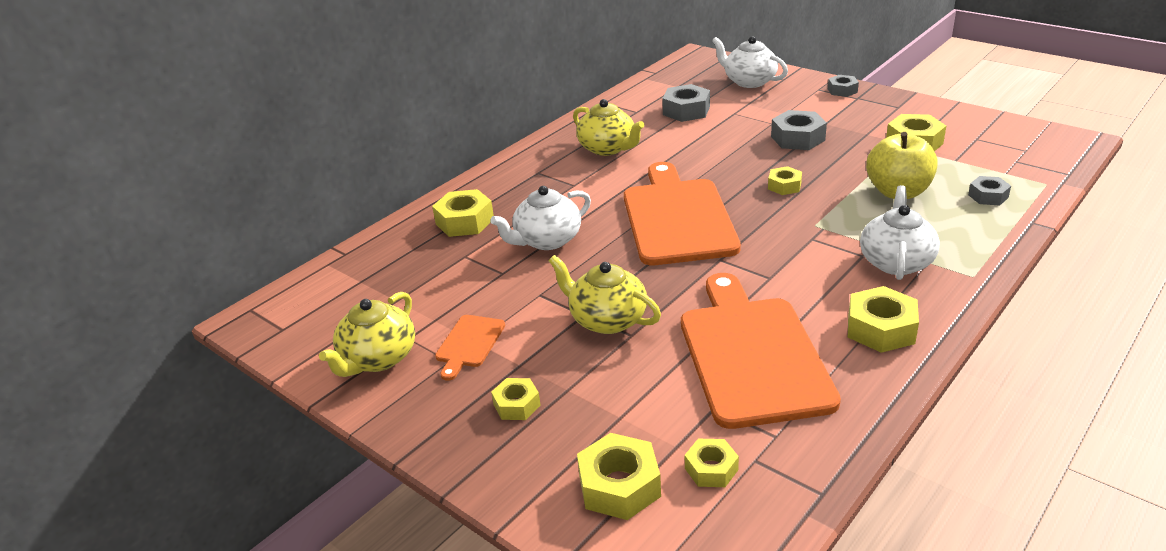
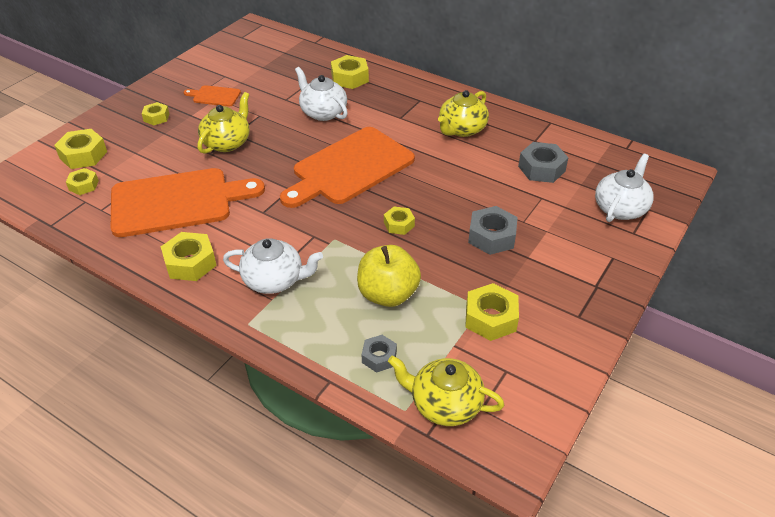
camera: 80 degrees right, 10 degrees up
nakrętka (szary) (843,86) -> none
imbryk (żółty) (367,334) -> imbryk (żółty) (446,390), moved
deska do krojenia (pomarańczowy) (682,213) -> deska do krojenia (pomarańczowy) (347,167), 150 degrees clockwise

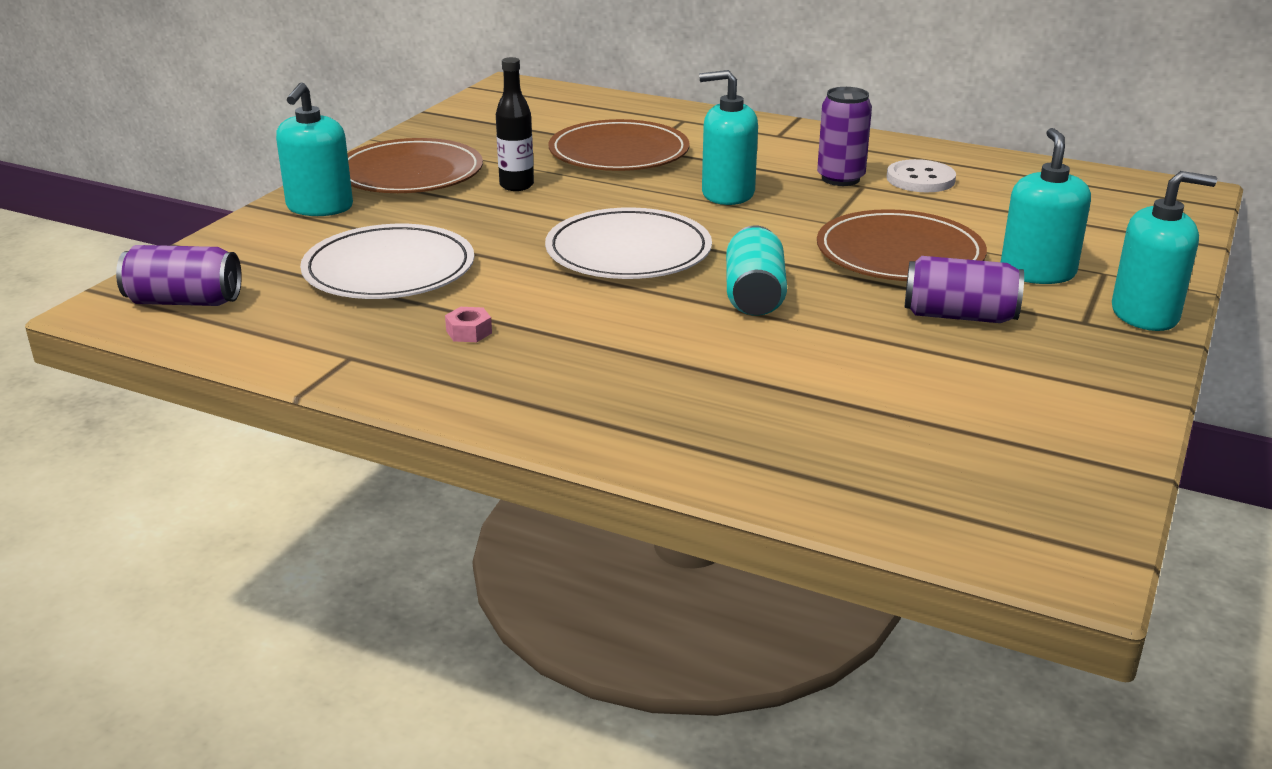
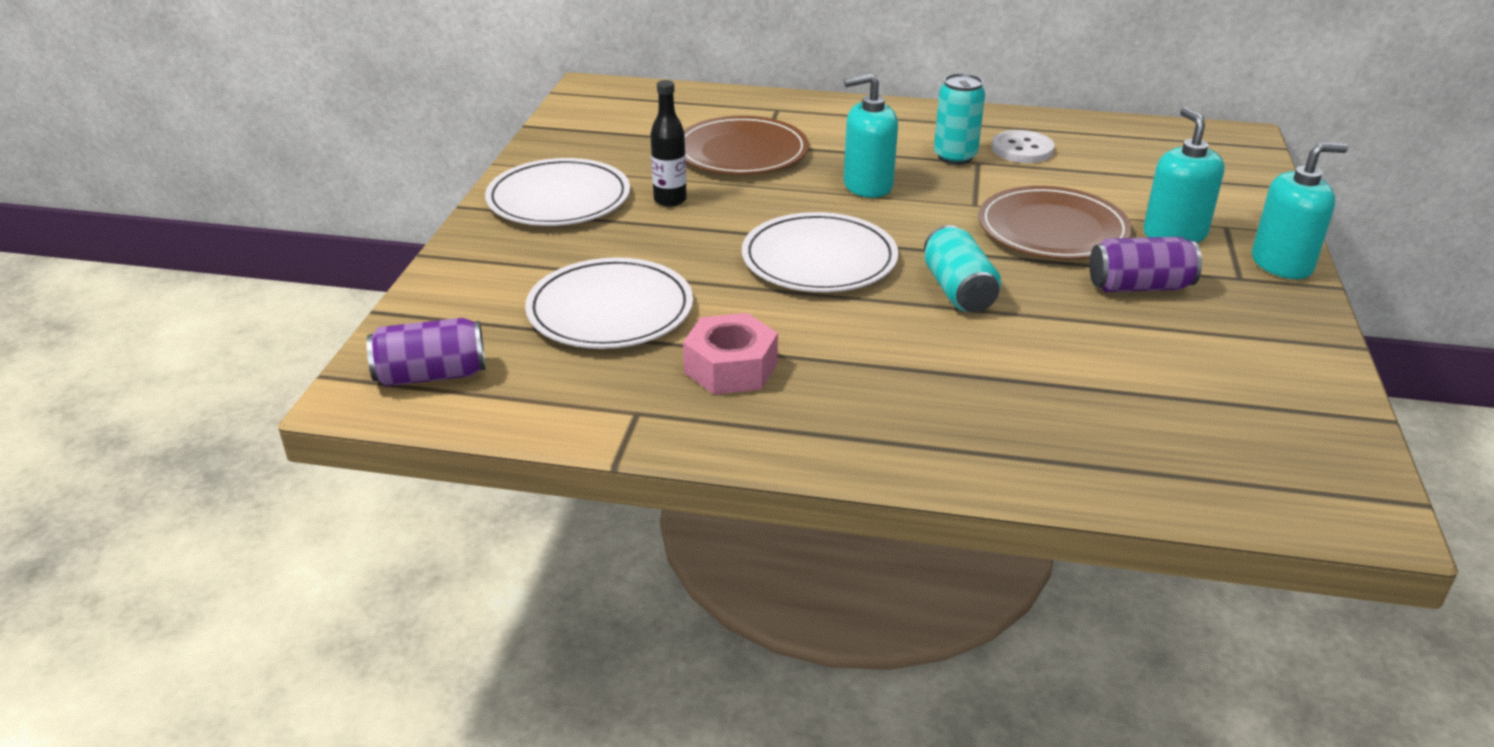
camera: 15 degrees left, 5 degrees up
dozownik mydła (turkusowy) (314,149) -> none
talerz (brązowy) (415,165) -> talerz (biały) (557,192)
puszka (fioletowy) (844,136) -> puszka (turkusowy) (959,119)
nakrętka (różowy) (468,324) -> nakrętka (różowy) (730,353), x2.14

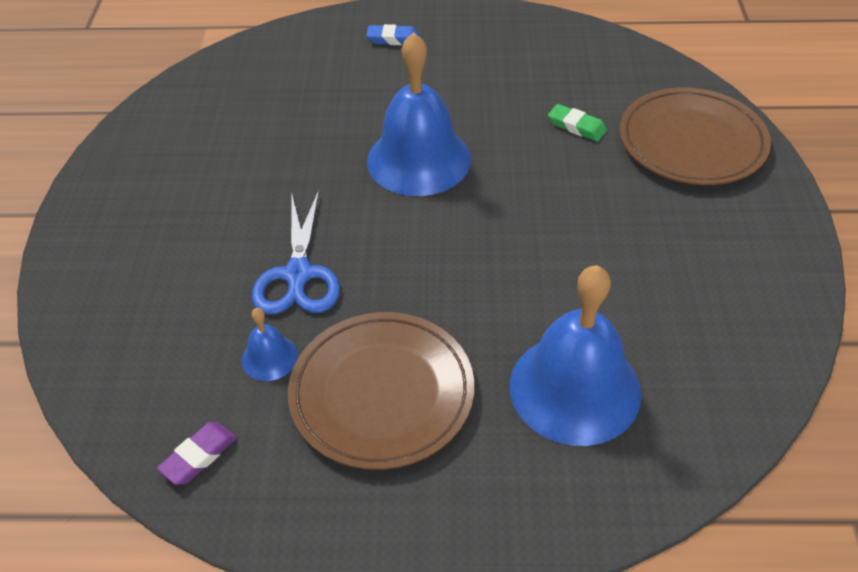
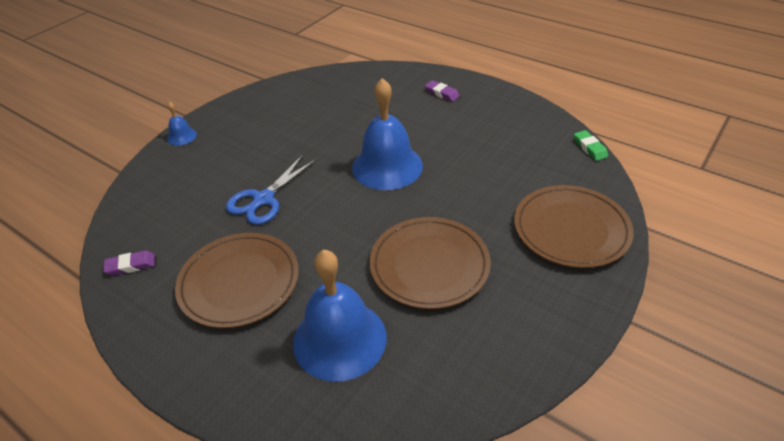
camera: 35 degrees right, 5 degrees down
none -> talerz (brązowy) (430,263)
dzwonek (niebieski) (270,344) -> dzwonek (niebieski) (182,124), moved
gumka do mazania (zielony) (577,123) -> gumka do mazania (zielony) (591,145), moved
gumka do mazania (niebieski) (392,34) -> gumka do mazania (fioletowy) (442,91)

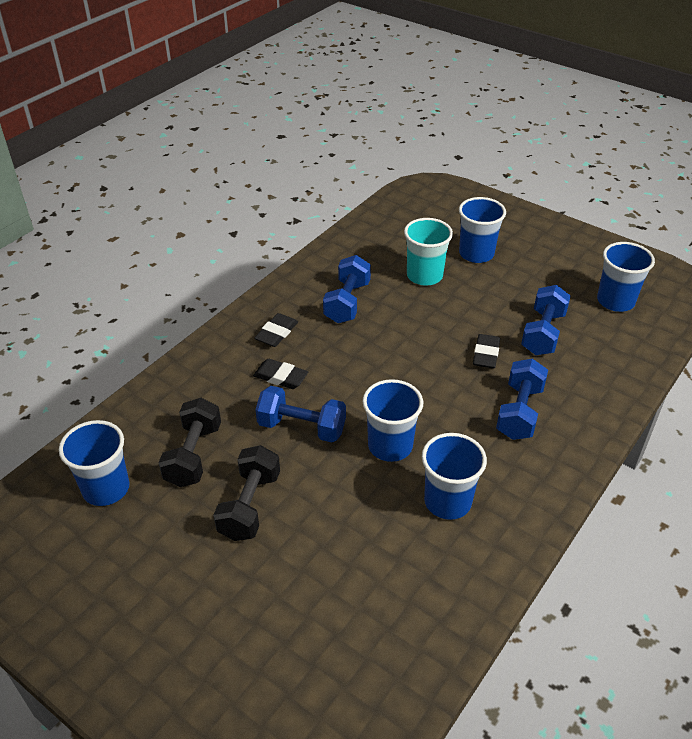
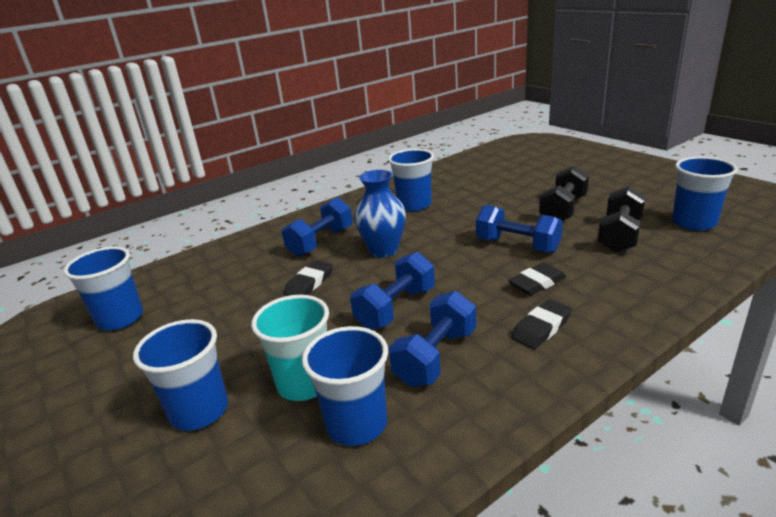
camera: 160 degrees left, 15 degrees down
none -> wazon (niebieski) (380,214)
szklanka (niebieski) (392,420) -> szklanka (niebieski) (345,386), moved
hantel (niebieski) (546,320) -> hantel (niebieski) (392,291), moved
gumka do mazania (czarny) (280,374) -> gumka do mazania (czarny) (537,279), 75 degrees counterclockwise

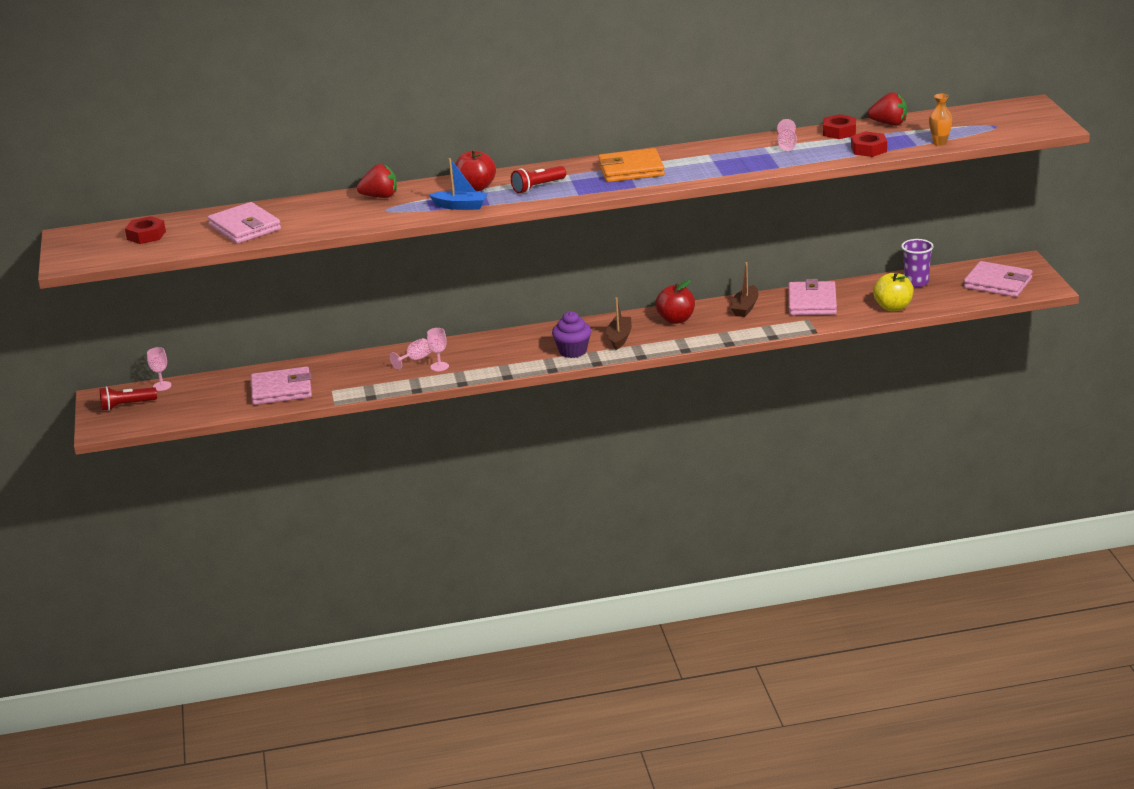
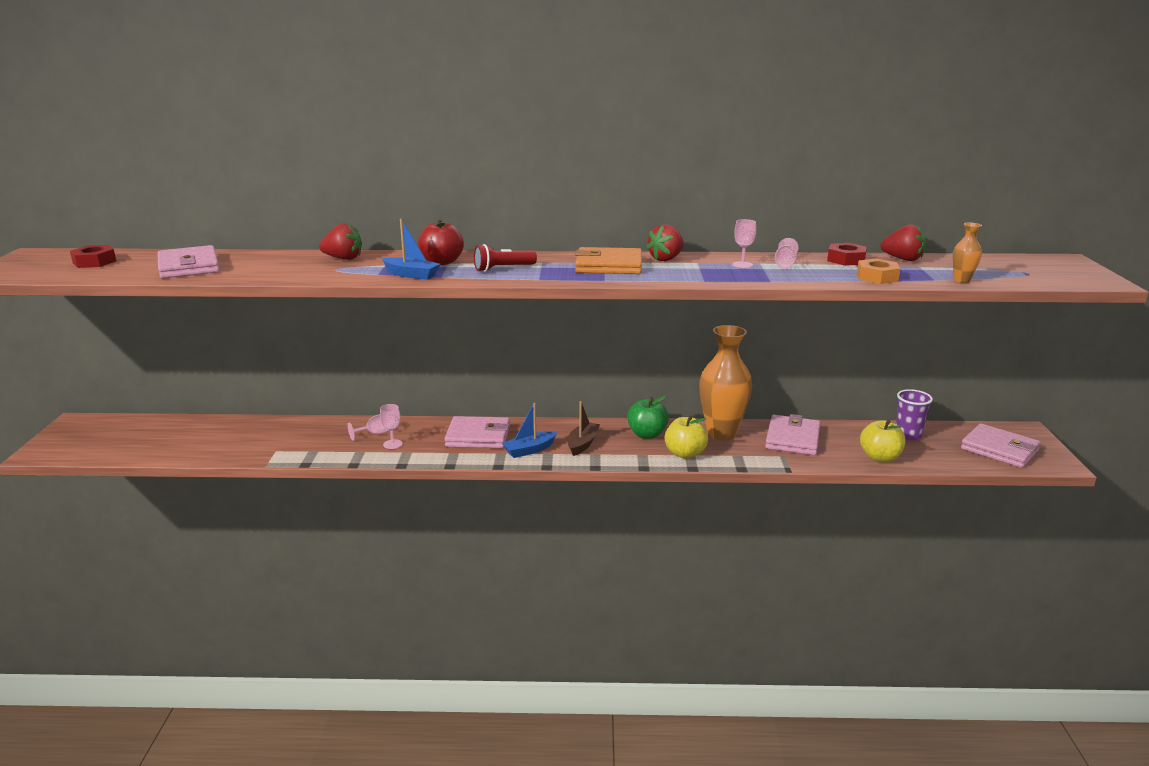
camera: 10 degrees right, 5 degrees down
latarka (czerwony) (128,399) -> none
none -> truskawka (czerwony) (665,242)
none -> jabłko (żółty) (686,437)
kielich (różowy) (159,369) -> kielich (różowy) (744,243), moved
portfel (różowy) (281,386) -> portfel (różowy) (477,432), moved
muffinka (fioletowy) (571,334) -> łódka (niebieski) (529,430)
łódka (brązowy) (745,289) -> wazon (pomarańczowy) (725,382)
jabłko (czerwony) (675,302) -> jabłko (zielony) (648,417)
nakrętka (czerwony) (869,144) -> nakrętka (pomarańczowy) (878,271)

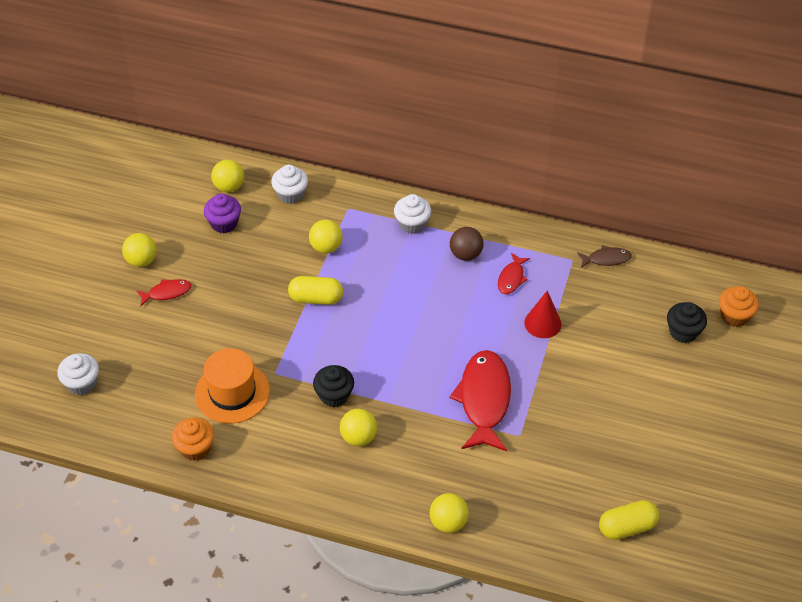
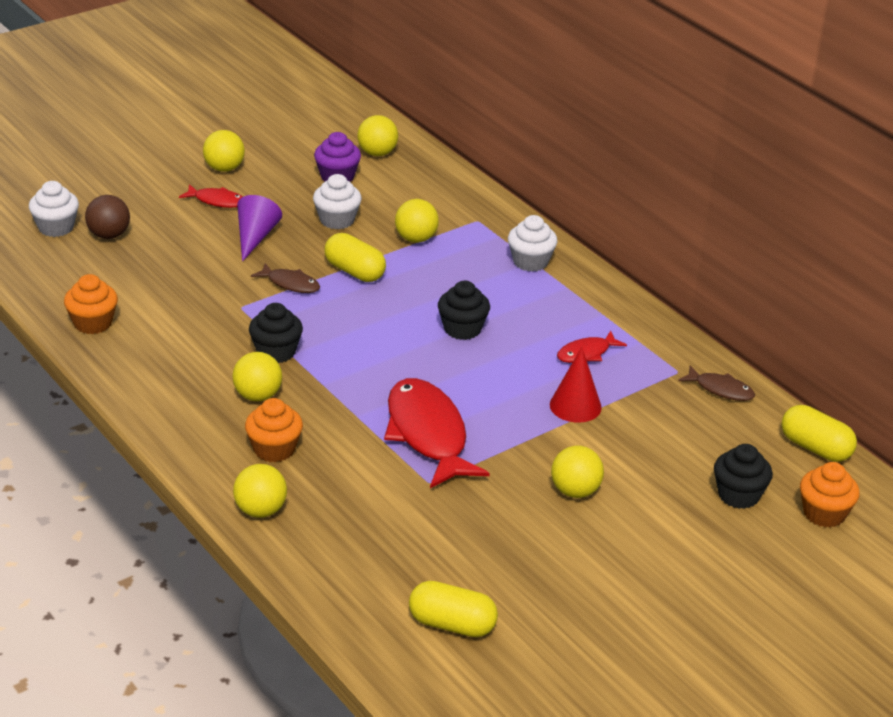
camera: 35 degrees right, 15 degrees down
kapelusz (pomarańczowy) (232,386) -> none
none -> stożek (fioletowy) (259,228)
none -> muffinka (pomarańczowy) (274,430)
none -> ryba (brązowy) (285,278)
none -> muffinka (czarny) (464,310)
none -> piłka (żółty) (577,472)
none -> kapsułka (żółty) (819,433)
muffinka (biały) (289,184) -> muffinka (biały) (337,201), moved
piłka (brązowy) (467,244) -> piłka (brązowy) (107,217), moved
ryba (czerwony) (480,400) -> ryba (czerwony) (437,433), 60 degrees counterclockwise

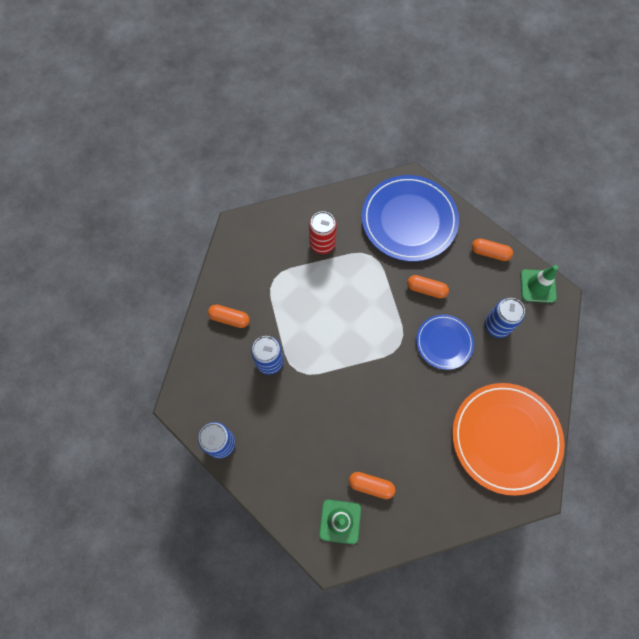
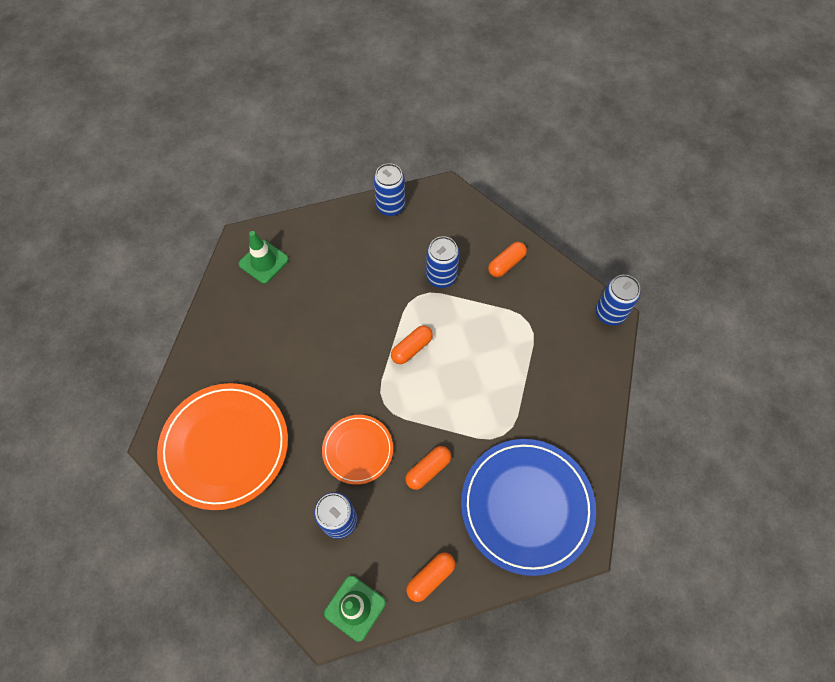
camera: 120 degrees right, 5 degrees down
puszka (czerwony) (323,232) -> none
none -> puszka (niebieski) (618,300)
kapsułka (pomarańczowy) (372,485) -> kapsułka (pomarańczowy) (412,344), moved
talerz (niebieski) (445,342) -> talerz (pomarańczowy) (357,450)

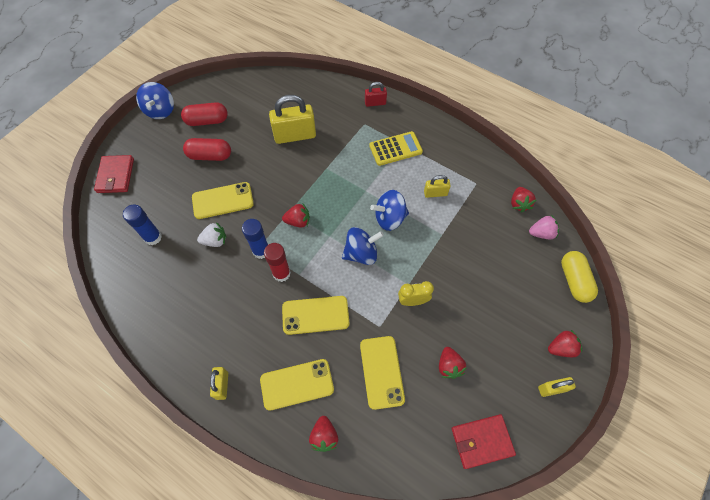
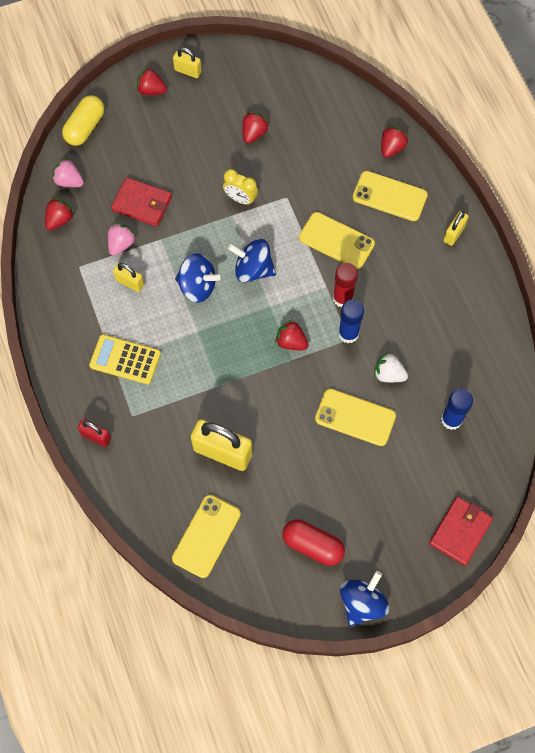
camera: 145 degrees left, 5 degrees up
kapsułka (czerwony) (207,149) -> none
none -> truskawka (różowy) (122,239)
telefon (żółty) (382,373) -> telefon (żółty) (206,536), moved
portfel (czerwony) (484,441) -> portfel (czerwony) (141,202), moved

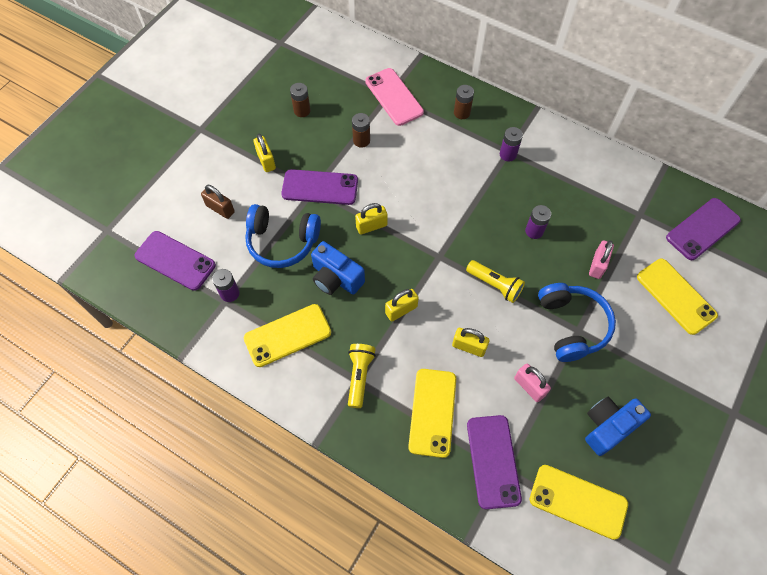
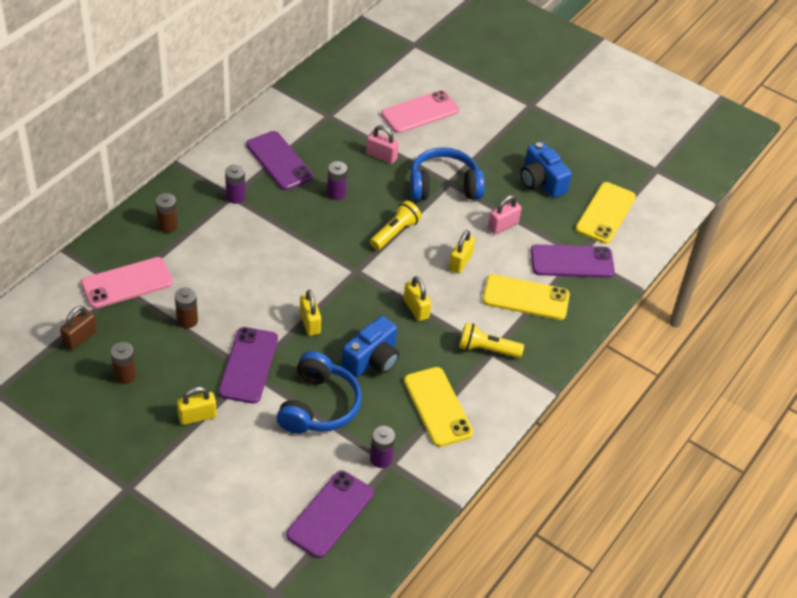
camera: 90 degrees left, 15 degrees down
kłódka (brązowy) (218,202) -> kłódka (brązowy) (78,328), moved
telefon (fioletowy) (703,229) -> telefon (fioletowy) (279,160), moved
telefon (żółty) (677,297) -> telefon (różowy) (420,111)

